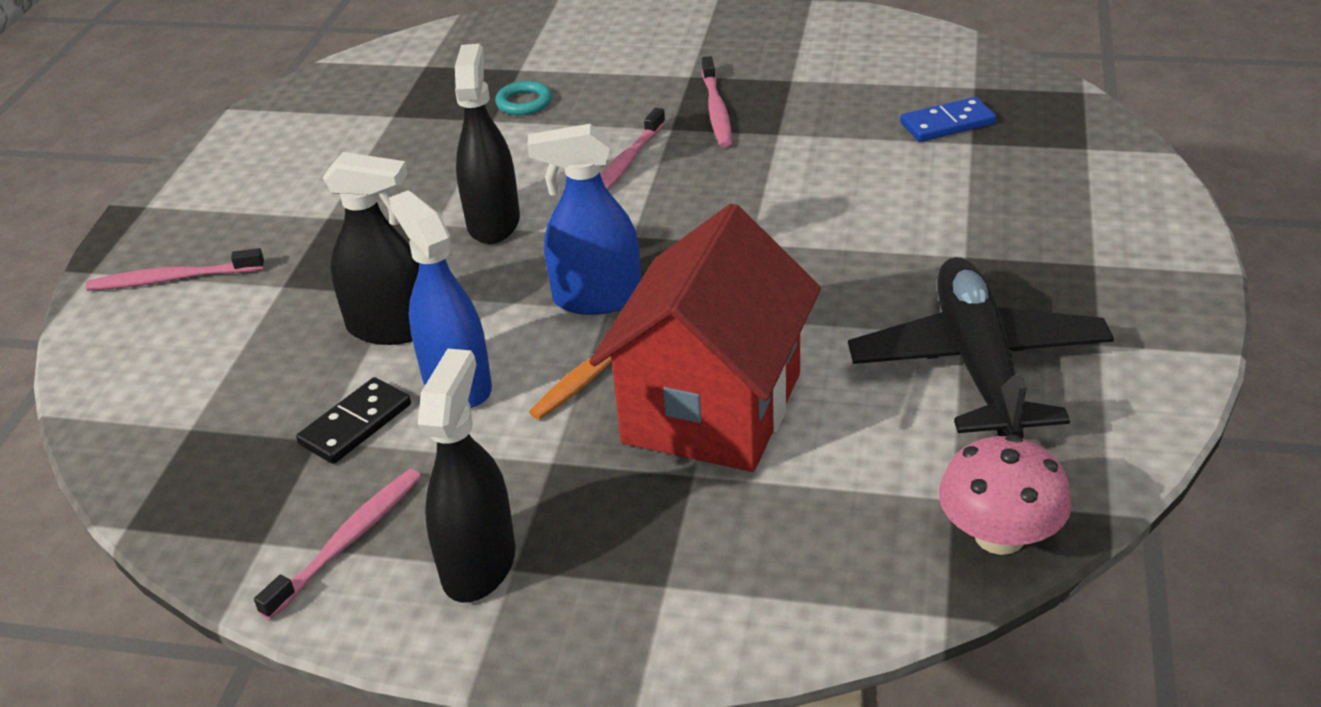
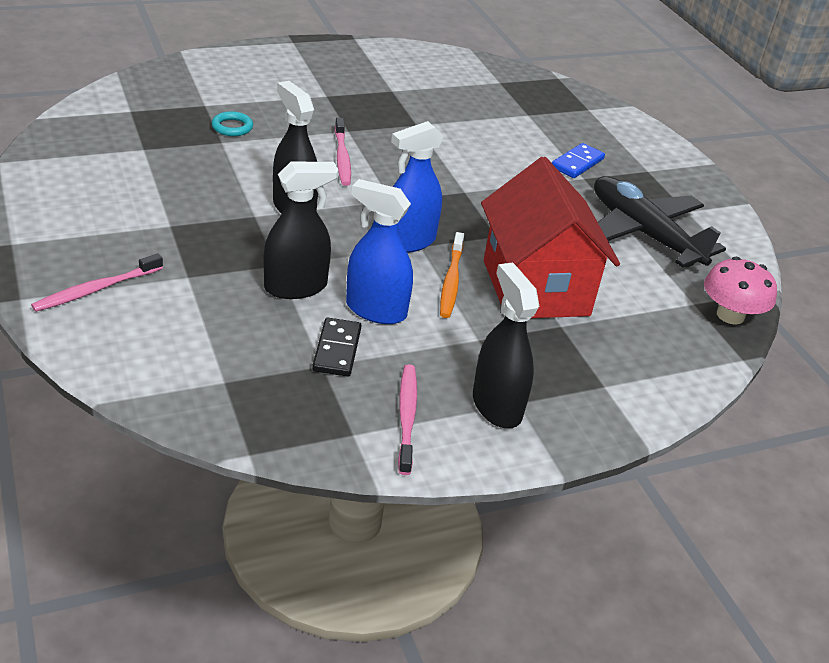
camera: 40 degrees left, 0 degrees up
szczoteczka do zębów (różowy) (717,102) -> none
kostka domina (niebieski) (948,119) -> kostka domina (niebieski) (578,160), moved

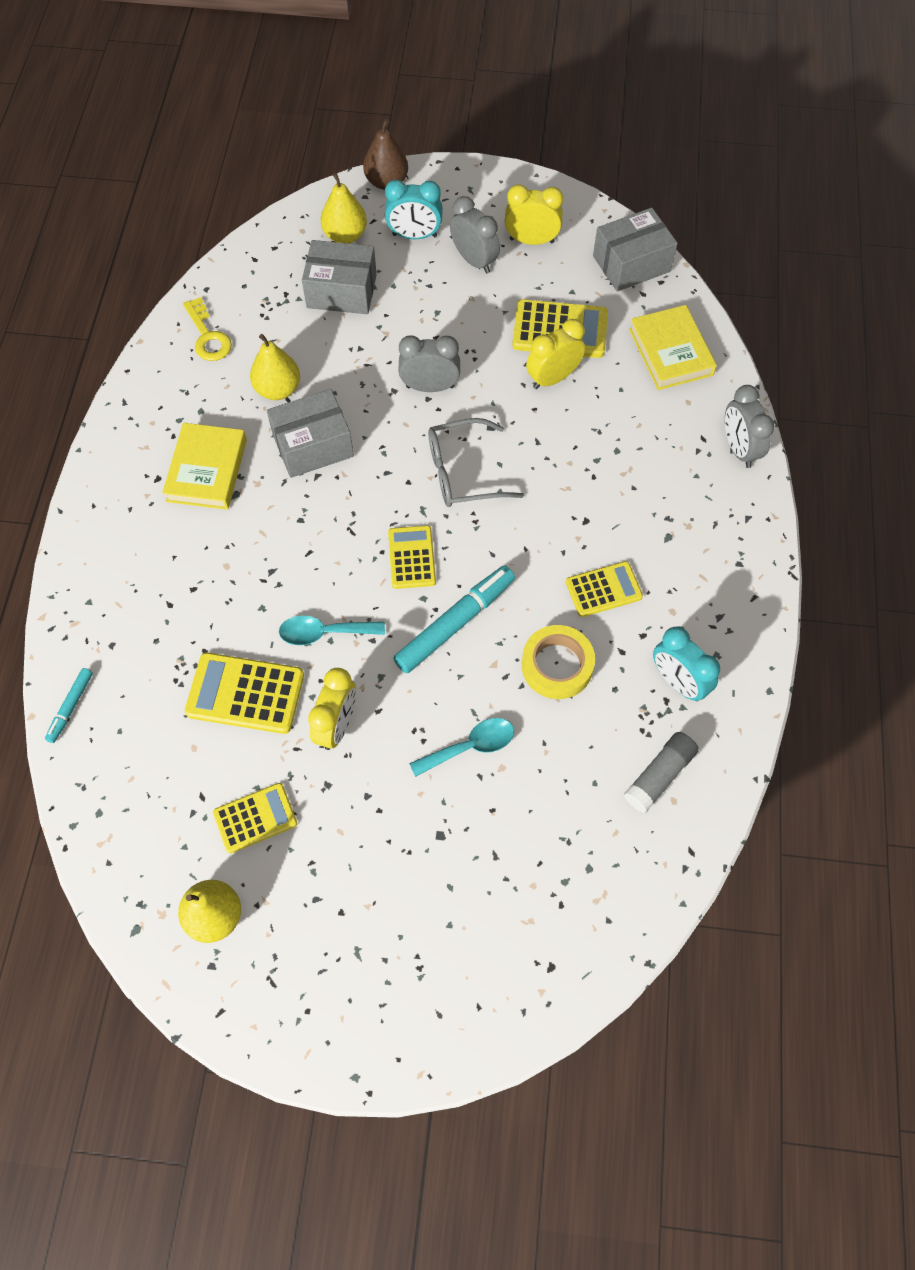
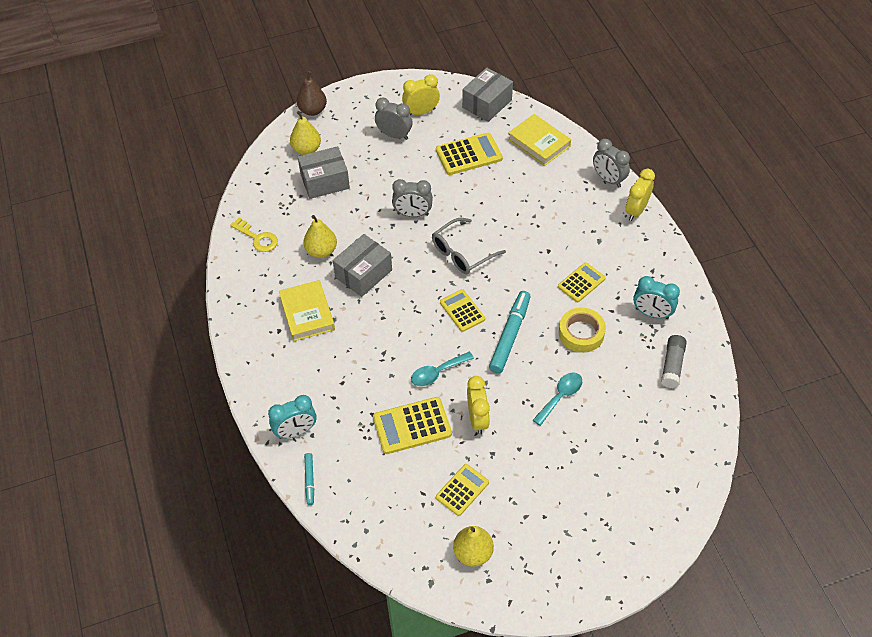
camera: 25 degrees left, 10 degrees down
budzik (turkusowy) (414,209) -> budzik (turkusowy) (292,417), moved
budzik (żółty) (555,354) -> budzik (żółty) (640,195), moved
budzik (szary) (429,363) -> budzik (szary) (412,198), 150 degrees counterclockwise

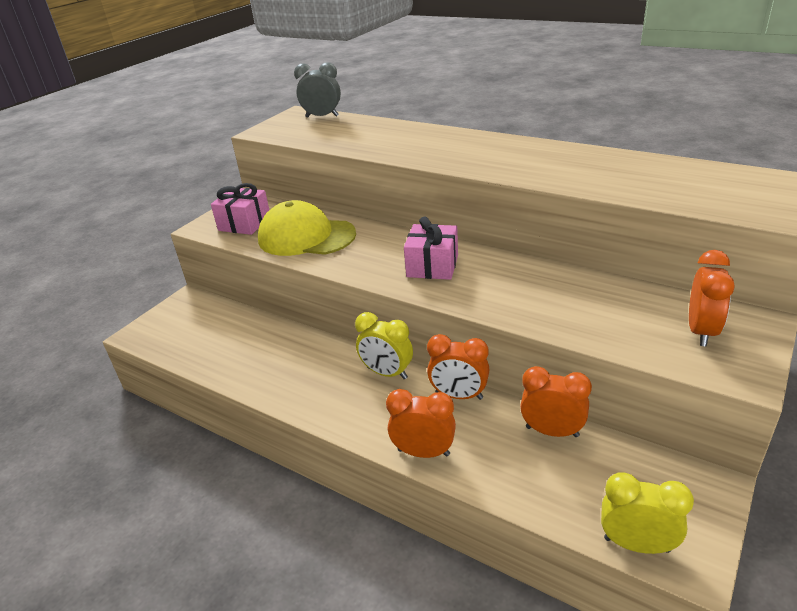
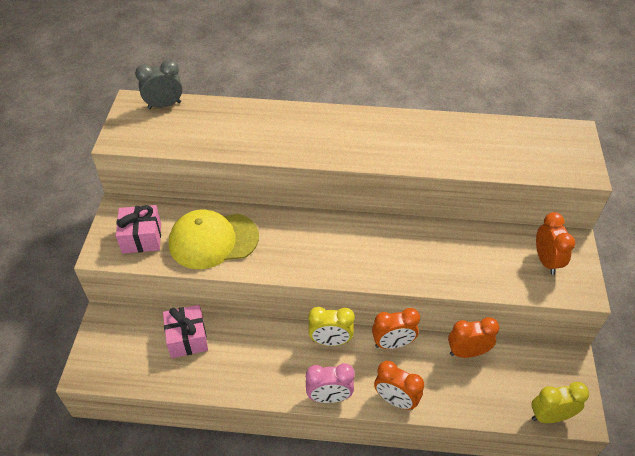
camera: 30 degrees left, 15 degrees up
none -> budzik (różowy) (330,383)
prezent (różowy) (431,248) -> prezent (różowy) (185,331), moved
budzik (pomarańczowy) (421,423) -> budzik (pomarańczowy) (399,385), 135 degrees counterclockwise

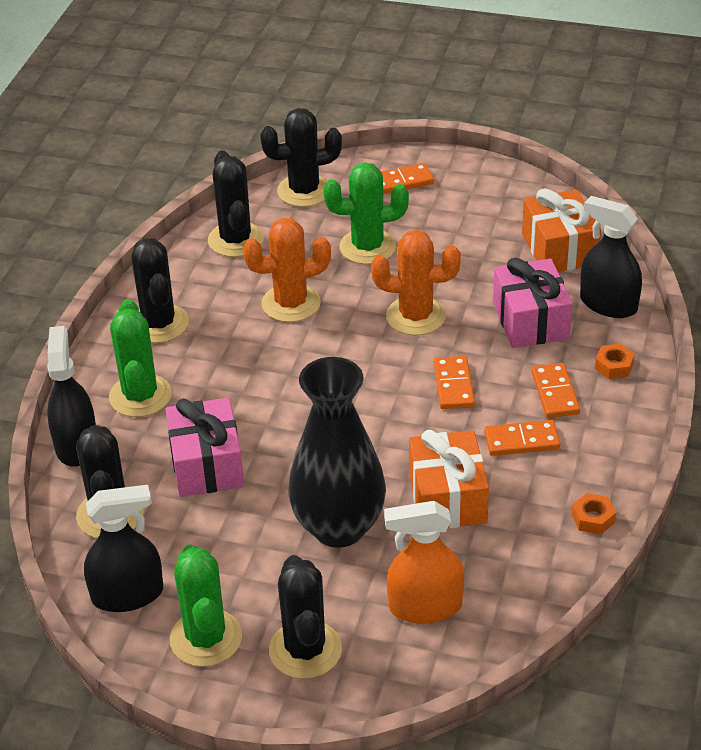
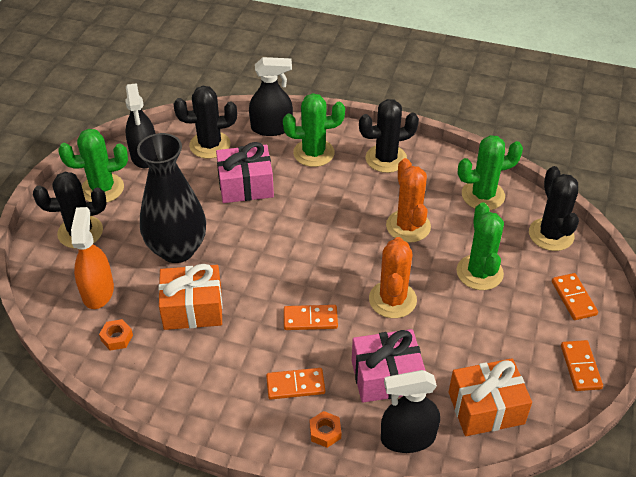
camera: 90 degrees right, 5 degrees up
kostka domina (pomarańczowy) (522,438) -> kostka domina (pomarańczowy) (582,365), moved
nakrętka (pomarańczowy) (594,514) -> nakrętka (pomarańczowy) (116,335), moved
kaktus (czarny) (236,203) -> kaktus (zielony) (490,172)
spryskiwacz (czarny) (611,257) -> spryskiwacz (czarny) (410,411), 135 degrees counterclockwise

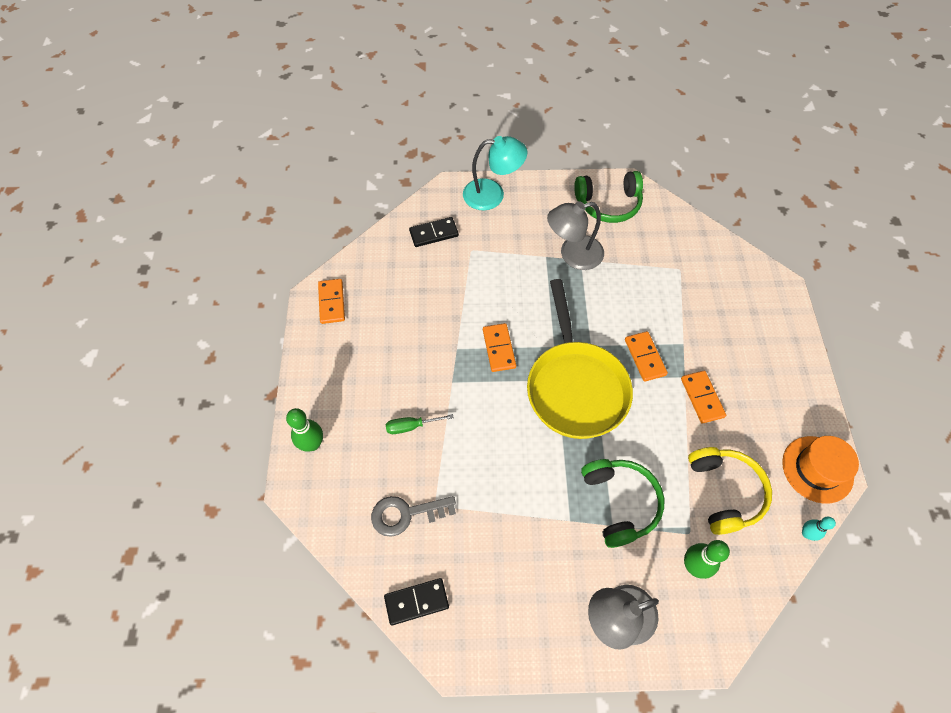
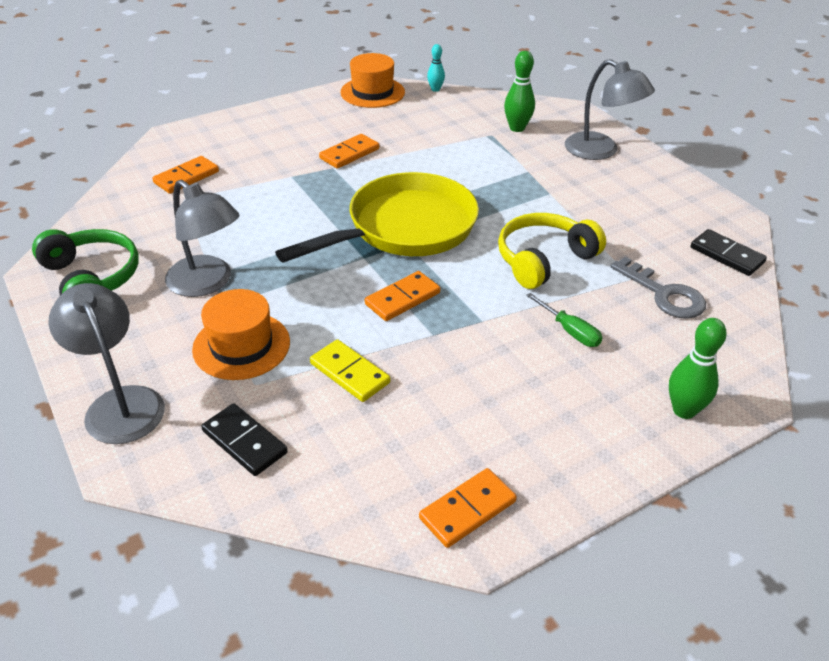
camera: 120 degrees left, 20 degrees down
słuchawki (zielony) (622,503) -> none
none -> kapelusz (pomarańczowy) (241,334)
none -> kostka domina (żółty) (350,370)
kostka domina (pomarańczowy) (646,356) -> kostka domina (pomarańczowy) (185,175), moved
słuchawki (żółty) (730,491) -> słuchawki (żółty) (552,251), moved
lampka (turkusowy) (495,173) -> lampka (szary) (107,363)

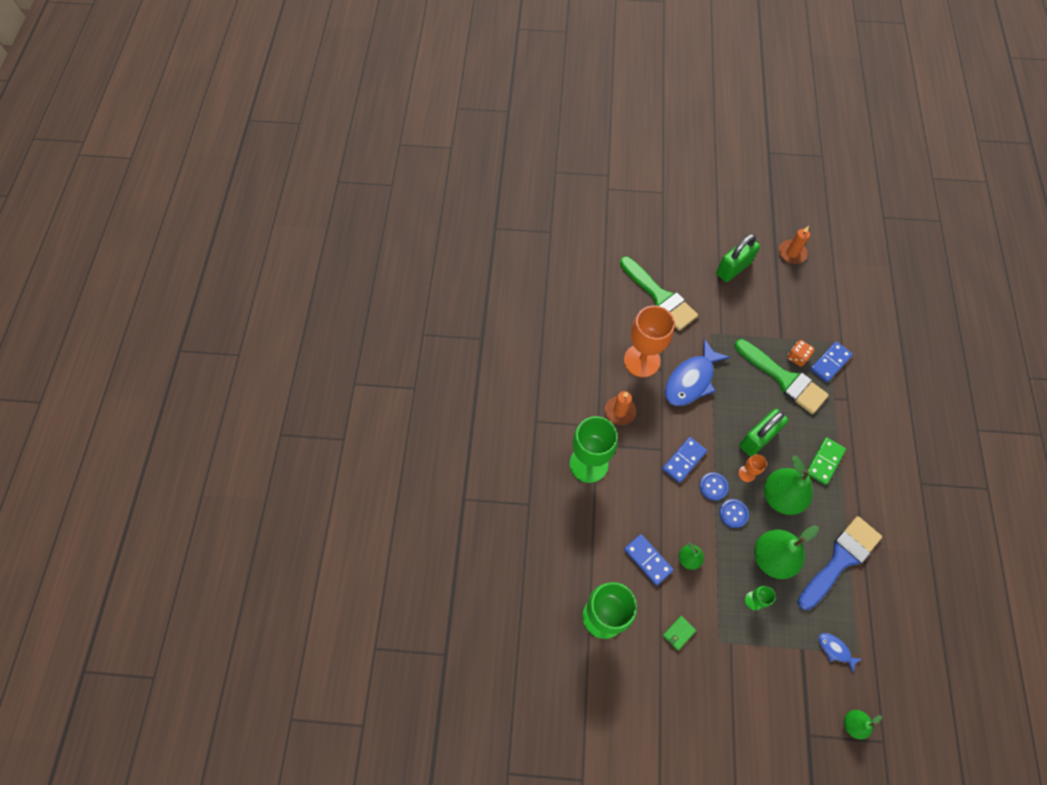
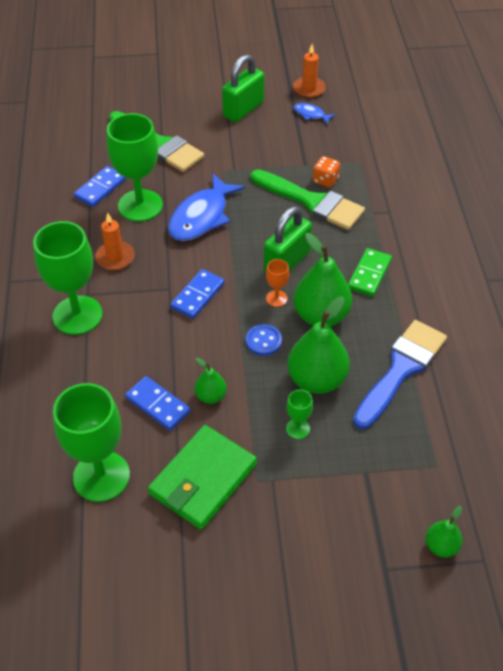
camera: 10 degrees left, 15 degrees down
guzik (niebieski) (714,486) -> none
kostka domina (niebieski) (831,362) -> kostka domina (niebieski) (100,186), moved
ryba (niebieski) (840,653) -> ryba (niebieski) (315,114), moved
kielich (pomarańczowy) (649,341) -> kielich (zielony) (135,167)
portfel (zielony) (679,633) -> portfel (zielony) (202,477), x2.50

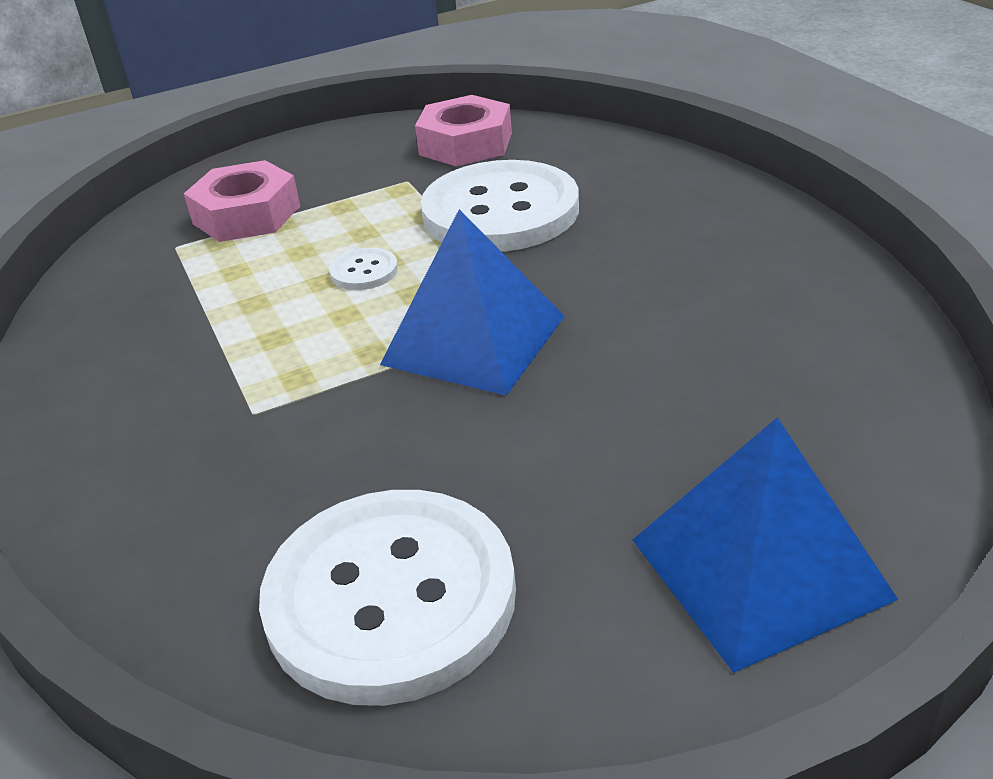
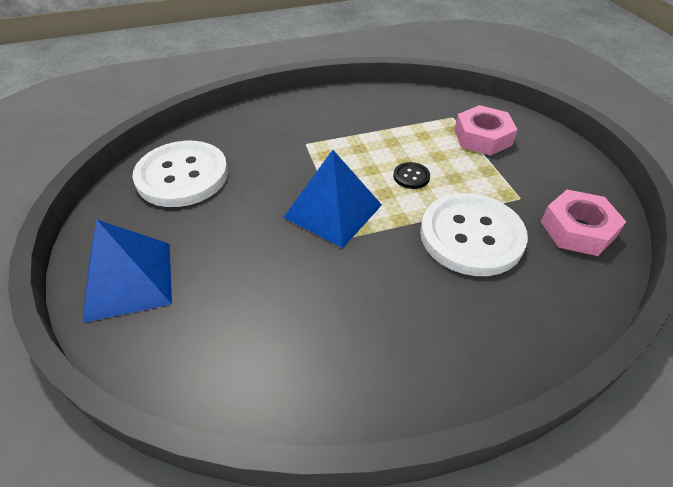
camera: 95 degrees right, 10 degrees up
guzik (biały) (363,268) -> guzik (czarny) (411,175)

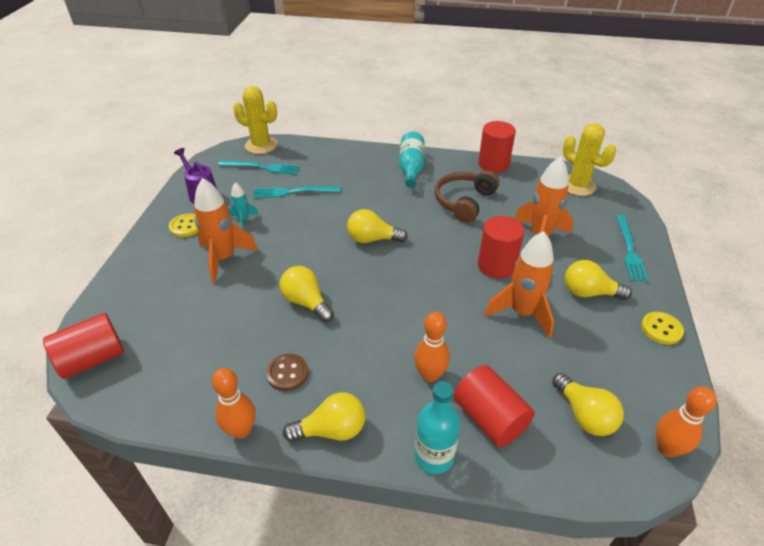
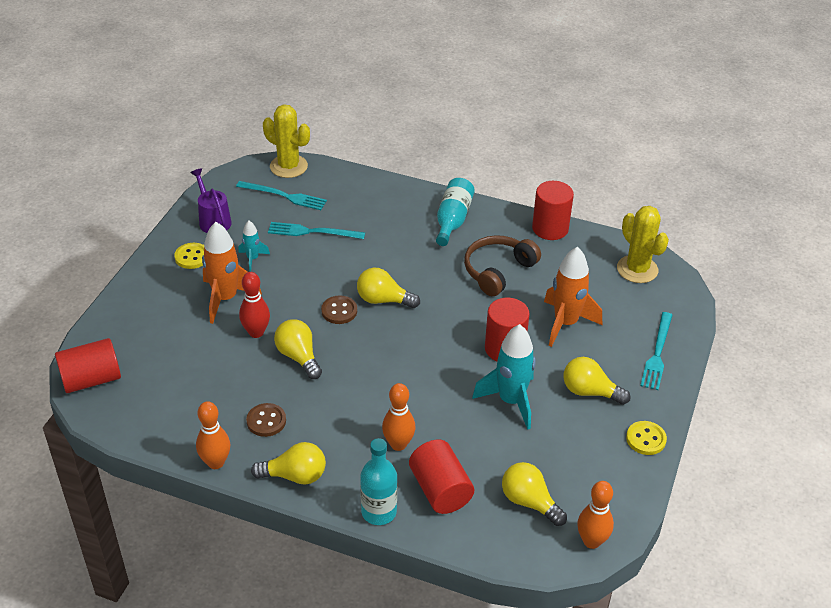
camera: 10 degrees right, 0 degrees up
none -> kręgiel (czerwony) (254,305)
none -> guzik (brązowy) (339,309)
rakieta (pomarańczowy) (519,284) -> rakieta (turkusowy) (504,377)
żarówka (żółty) (588,404) -> żarówka (żółty) (534,494), 150 degrees clockwise

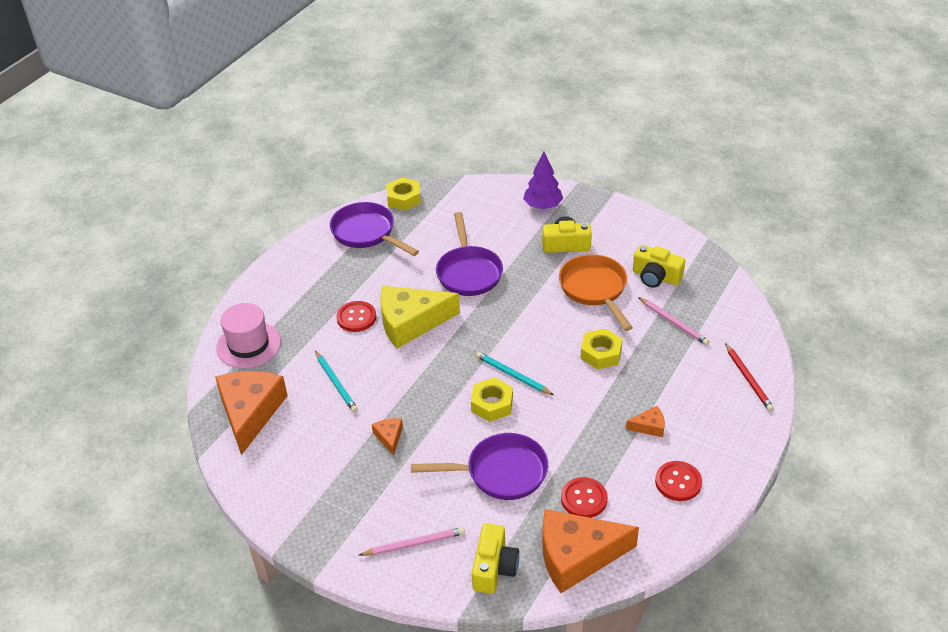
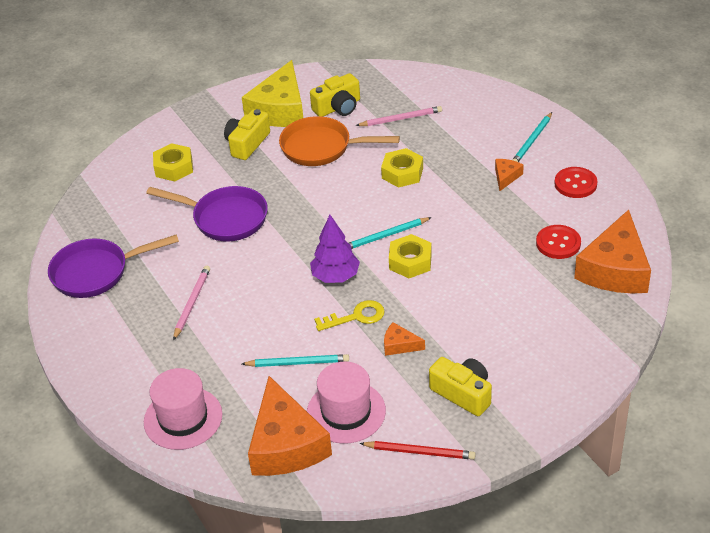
camera: 60 degrees left, 0 degrees up
guzik (czerwony) (356,316) -> none
patelnia (fioletowy) (479,466) -> none
none -> kapelusz (różowy) (346,403)
none -> klucz (żółty) (349,315)
none -> ołówek (turkusowy) (532,137)
ołówek (różowy) (412,541) -> ołówek (różowy) (191,303), moved
ser (żółty) (420,317) -> ser (żółty) (272,93), moved
nakrętka (żółty) (403,194) -> nakrętka (żółty) (173,162), moved
aparat fotograficzny (żółty) (495,558) -> aparat fotograficzny (żółty) (460,386), moved
drzewko (fioletowy) (543,180) -> drzewko (fioletowy) (335,249), moved
ołówek (czerwony) (749,377) -> ołówek (czerwony) (418,450), moved
ser (pomarańczowy) (251,413) -> ser (pomarańczowy) (290,426), 135 degrees counterclockwise

